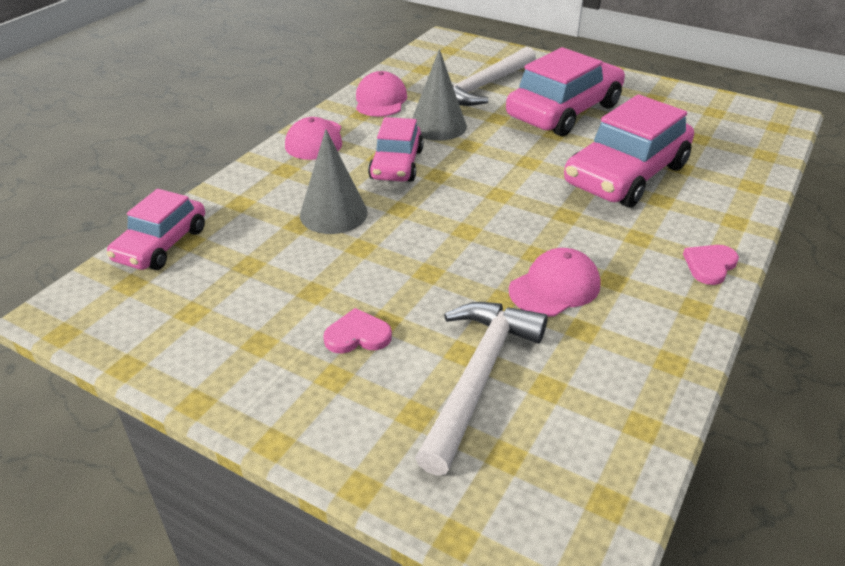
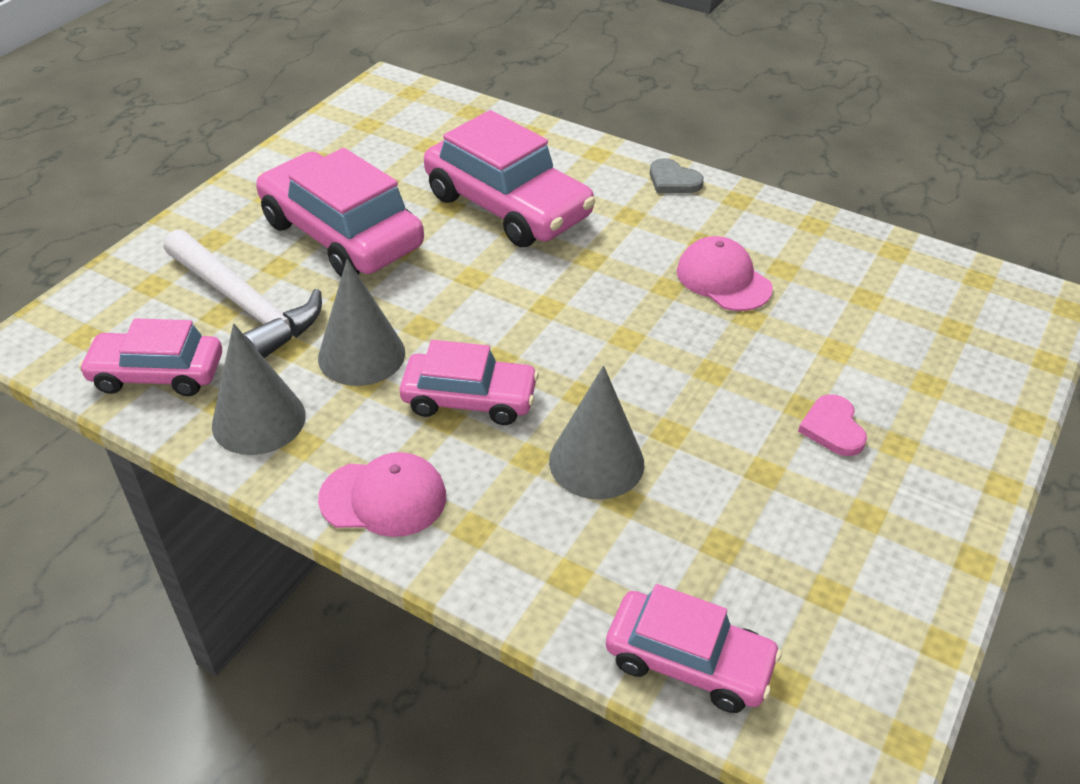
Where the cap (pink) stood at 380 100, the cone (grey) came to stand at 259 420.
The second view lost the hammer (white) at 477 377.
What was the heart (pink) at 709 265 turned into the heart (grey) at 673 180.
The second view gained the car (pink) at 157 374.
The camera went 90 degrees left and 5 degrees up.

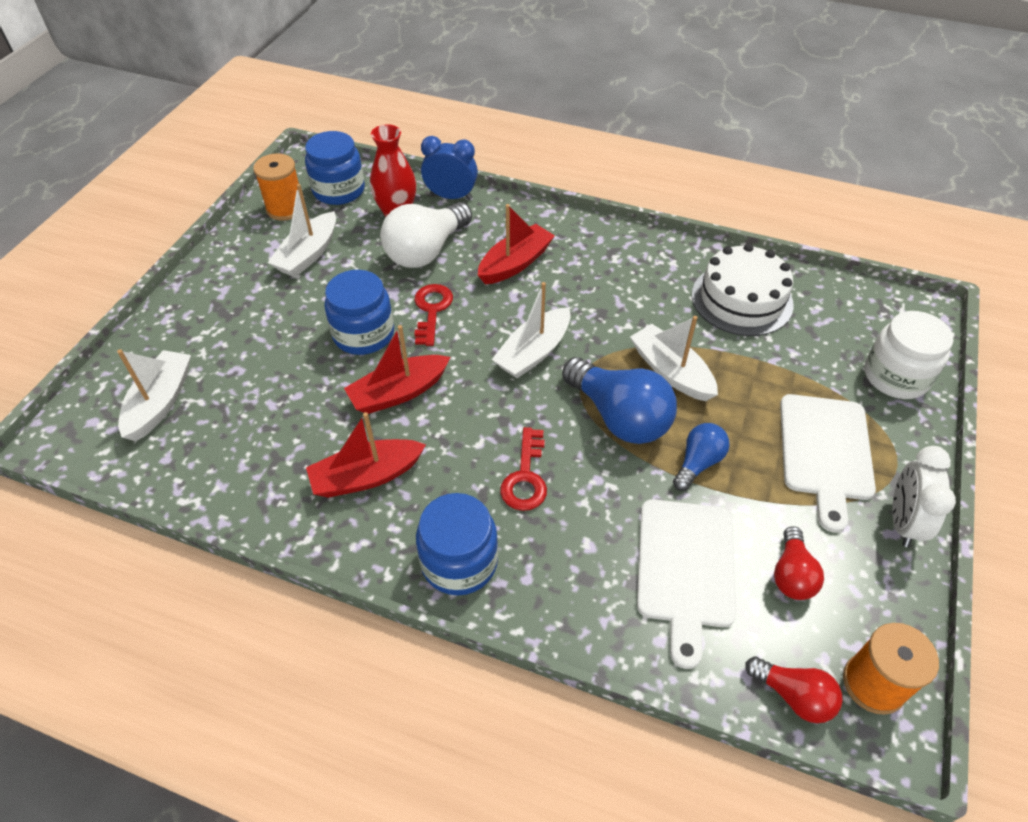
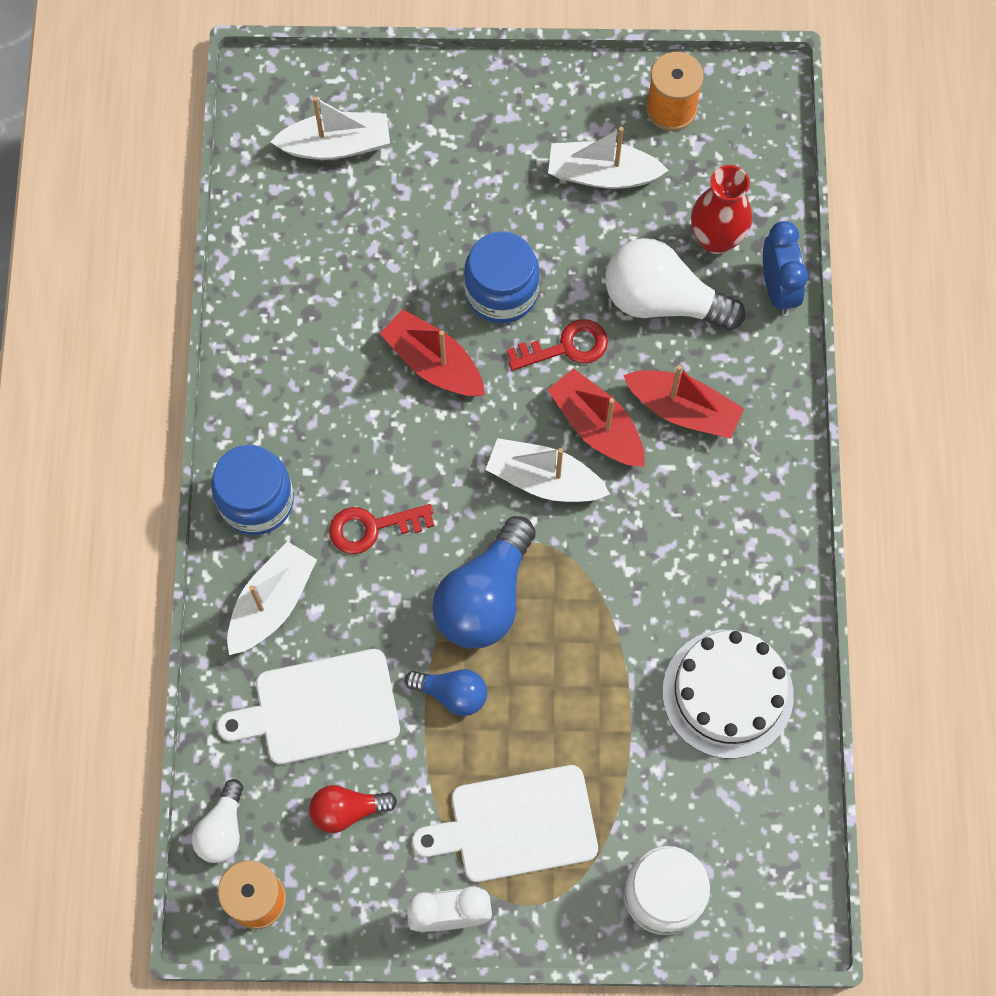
The second view lost the jar (blue) at 339 190.
The boat (red) ended up elsewhere, having gone from 366 476 to 597 426.
The boat (white) ended up elsewhere, having gone from 671 372 to 272 603.
What was the light bulb (red) at 793 695 turned into the light bulb (white) at 222 829.
The camera went 70 degrees right and 20 degrees up.

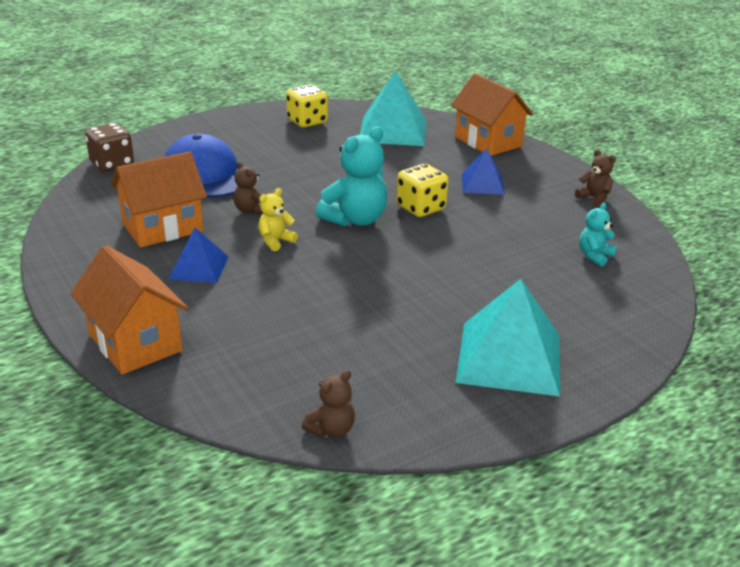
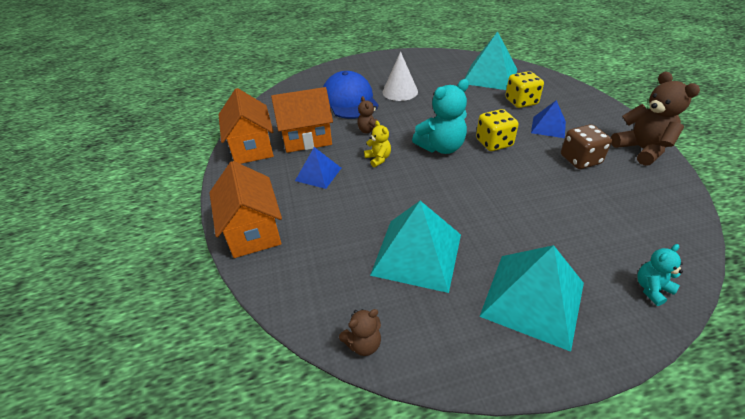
The dice (brown) ended up elsewhere, having gone from 112 164 to 580 160.
The teddy bear (yellow) at 275 241 ended up facing another way, 90 degrees clockwise from before.
The dice (yellow) ended up elsewhere, having gone from 307 121 to 521 102.
The house (orange) ended up elsewhere, having gone from 488 142 to 252 148.
The size of the teddy bear (brown) at 594 198 changed by a factor of 1.89.
The teddy bear (turquoise) ended up elsewhere, having gone from 594 256 to 651 289.
The second view gained the pyramid (turquoise) at 417 254.
The second view gained the cone (white) at 400 91.
The camera went 20 degrees right and 10 degrees up.

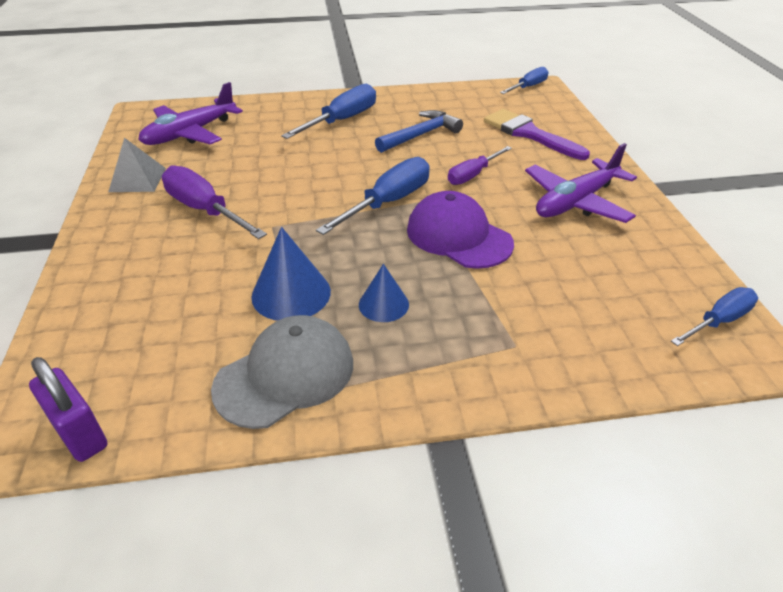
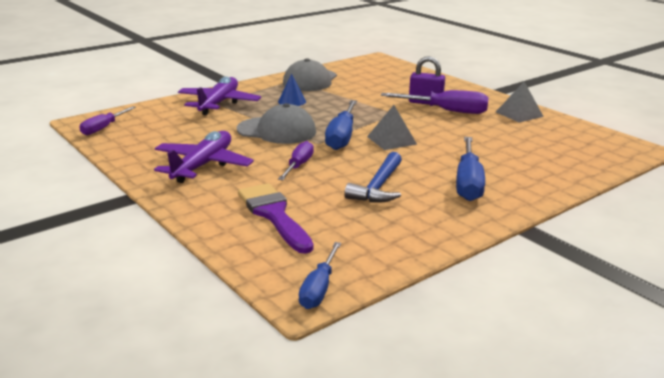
The padlock (purple) ended up elsewhere, having gone from 80 434 to 425 102.
The plane (purple) ended up elsewhere, having gone from 190 133 to 219 103.
The second view lost the cone (blue) at 291 293.
What was the cap (purple) at 458 236 turned into the cap (grey) at 277 131.
The brush (purple) at 529 134 ended up facing another way, 135 degrees counterclockwise from before.
What was the screwdriver (blue) at 718 321 turned into the screwdriver (purple) at 103 128.
The second view gained the pyramid (grey) at 391 140.
The camera went 150 degrees right and 15 degrees down.

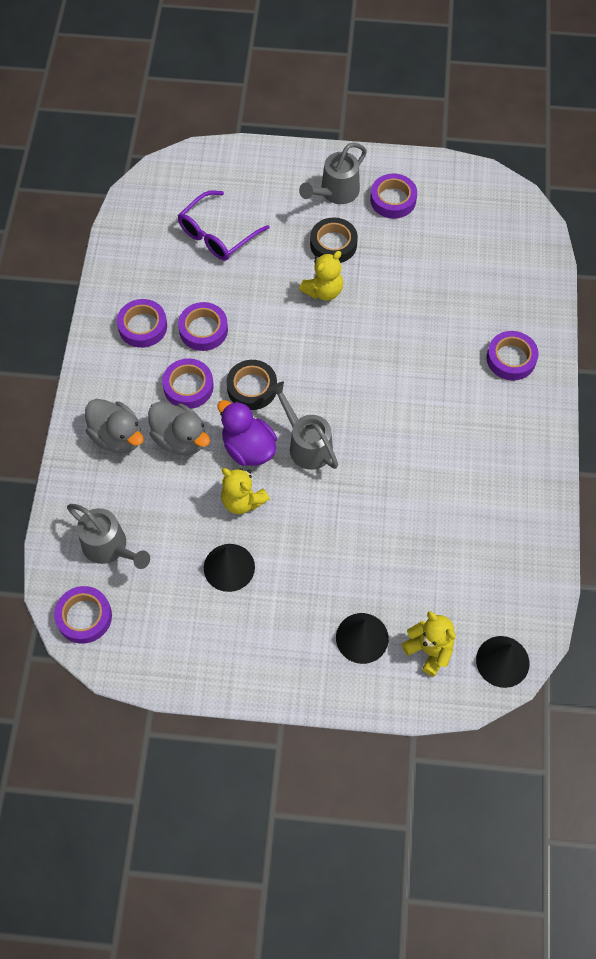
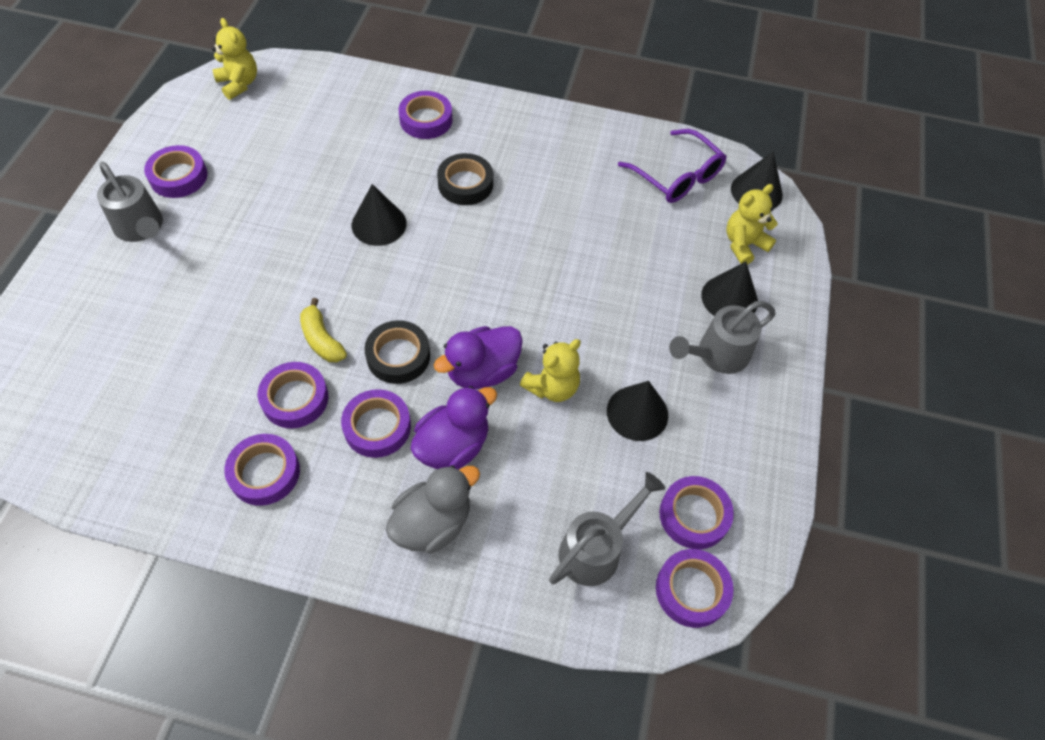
What was the duck (grey) at 180 439 turned into the duck (purple) at 453 445.
The glasses (purple) ended up elsewhere, having gone from 217 234 to 677 176.
The watering can (grey) ended up elsewhere, having gone from 306 444 to 717 355.
The teddy bear (yellow) ended up elsewhere, having gone from 323 291 to 239 84.
The tape (black) ended up elsewhere, having gone from 333 244 to 465 184.
The second view gained the banana (yellow) at 322 339.
The second view gained the cone (black) at 379 224.
The second view gained the tape (purple) at 694 515.
The camera went 85 degrees left and 5 degrees down.

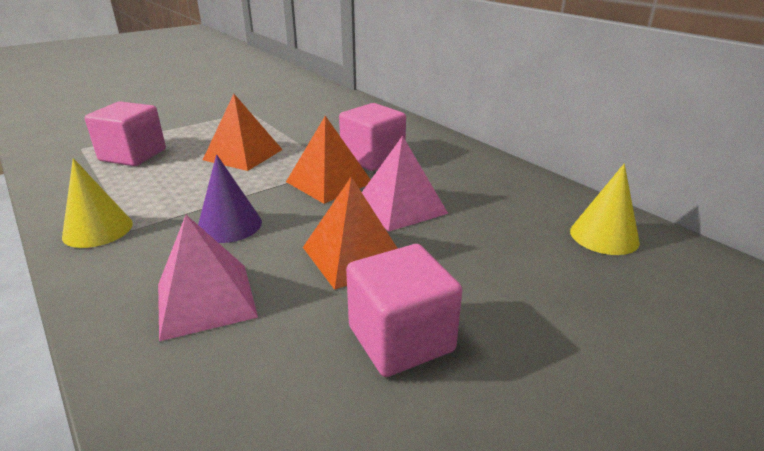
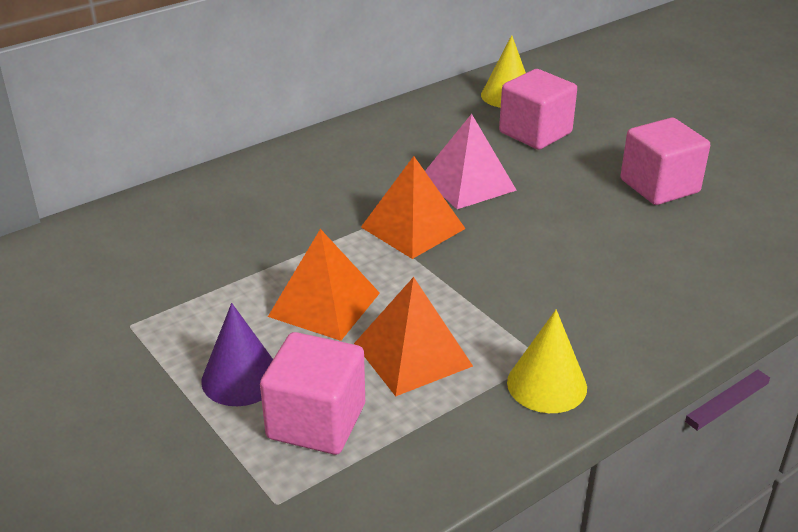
The second view lost the pyramid (pink) at 206 299.
The cone (purple) ended up elsewhere, having gone from 229 225 to 241 378.
The pyramid (orange) ended up elsewhere, having gone from 353 255 to 412 354.
The cube (pink) ended up elsewhere, having gone from 373 158 to 535 133.
The camera went 90 degrees left and 5 degrees up.

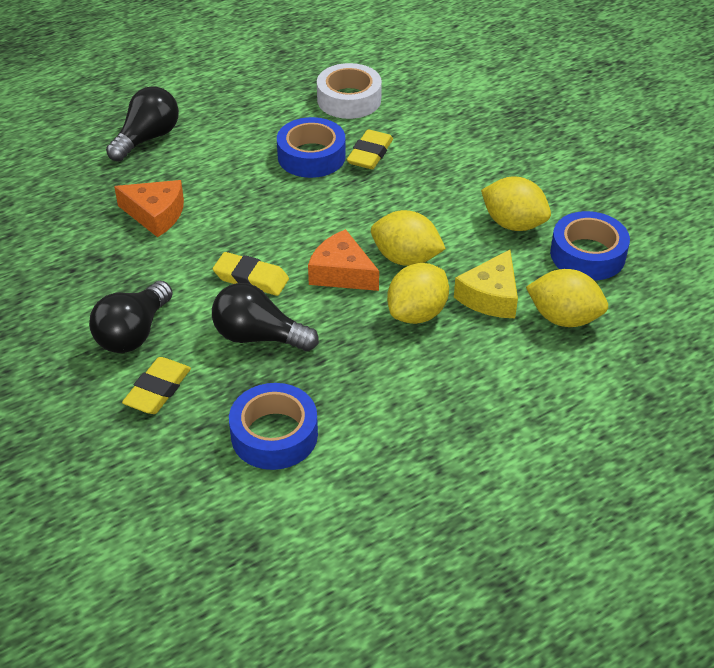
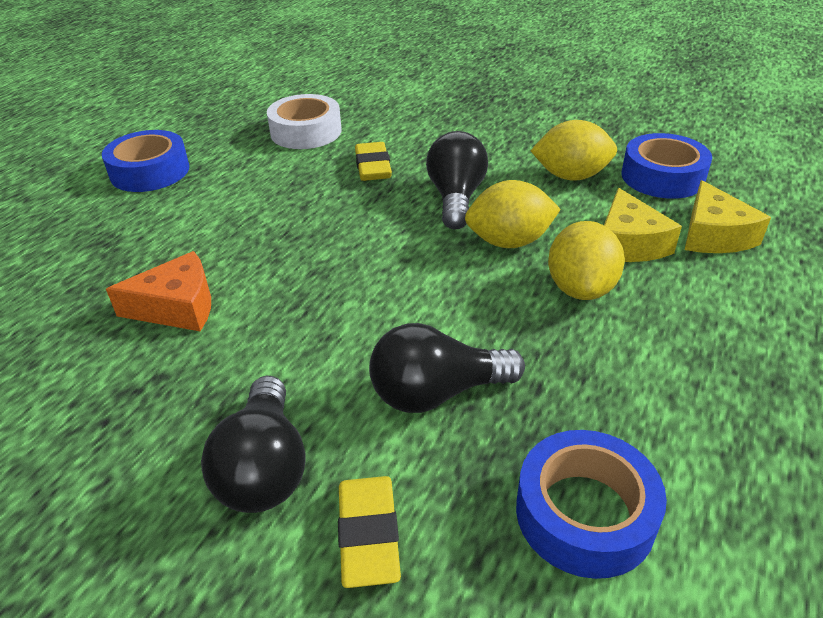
The light bulb (black) ended up elsewhere, having gone from 147 138 to 456 198.
The second view lost the eraser (yellow) at 251 278.
The tape (blue) ended up elsewhere, having gone from 311 156 to 150 171.
The second view lost the cheese (orange) at 341 273.
Where the lemon (yellow) stood at 564 318, the cheese (yellow) came to stand at 714 235.
The camera went 30 degrees left and 5 degrees down.

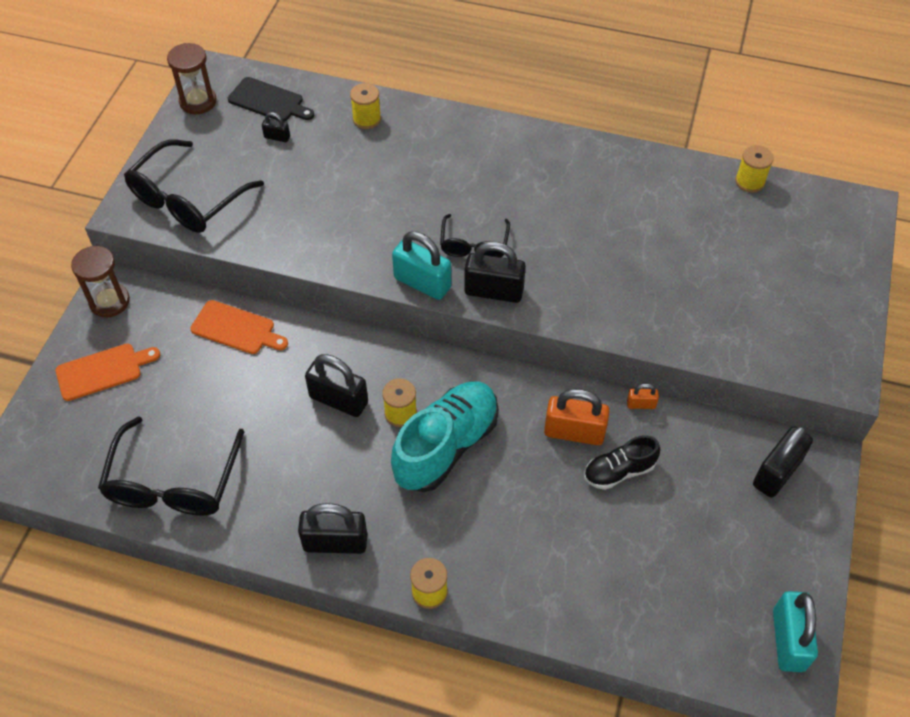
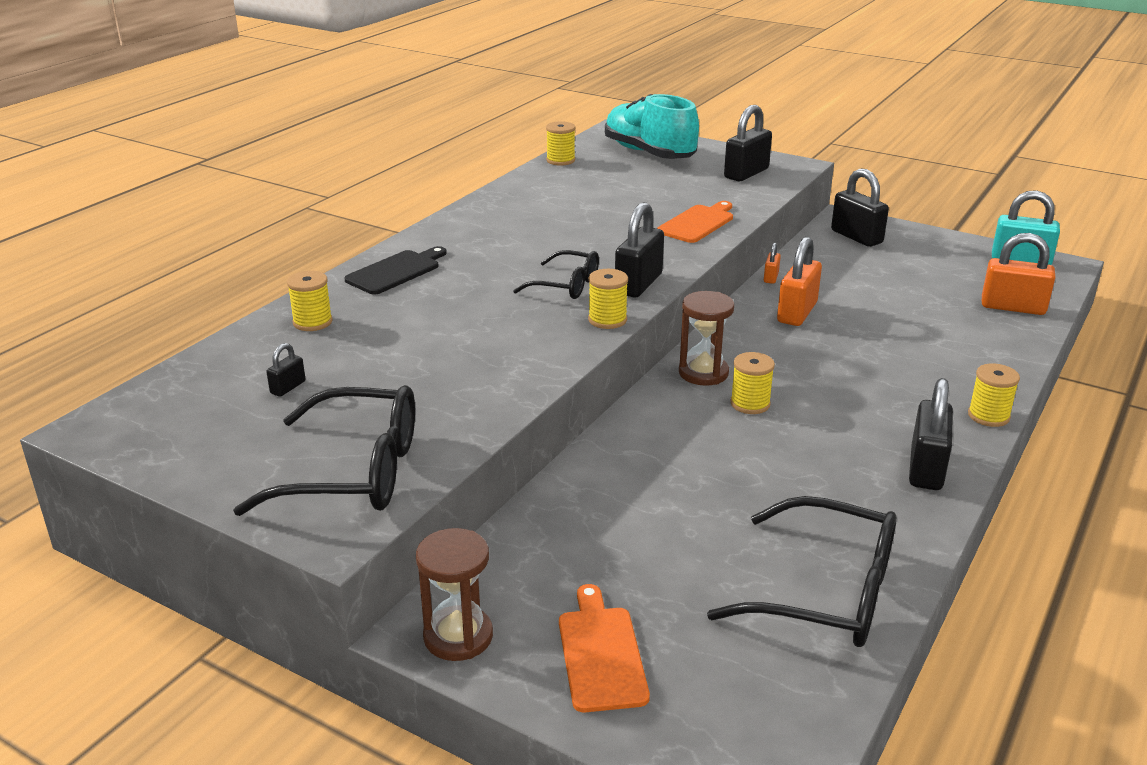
The glasses (black) at 188 199 ended up facing another way, 45 degrees counterclockwise from before.
The hourglass (brown) ended up elsewhere, having gone from 198 101 to 703 373.
The cutting board (orange) ended up elsewhere, having gone from 236 329 to 698 223.
The cutting board (black) ended up elsewhere, having gone from 269 101 to 396 271.
The padlock (black) ended up elsewhere, having gone from 338 400 to 746 173.
The shoe (turquoise) ended up elsewhere, having gone from 446 446 to 649 153.
Where the padlock (turquoise) stood at 422 283, the spool (yellow) came to stand at 607 320.
The second view lost the shoe (black) at 619 471.
The second view gained the padlock (orange) at 1013 307.
The camera went 75 degrees left and 25 degrees down.

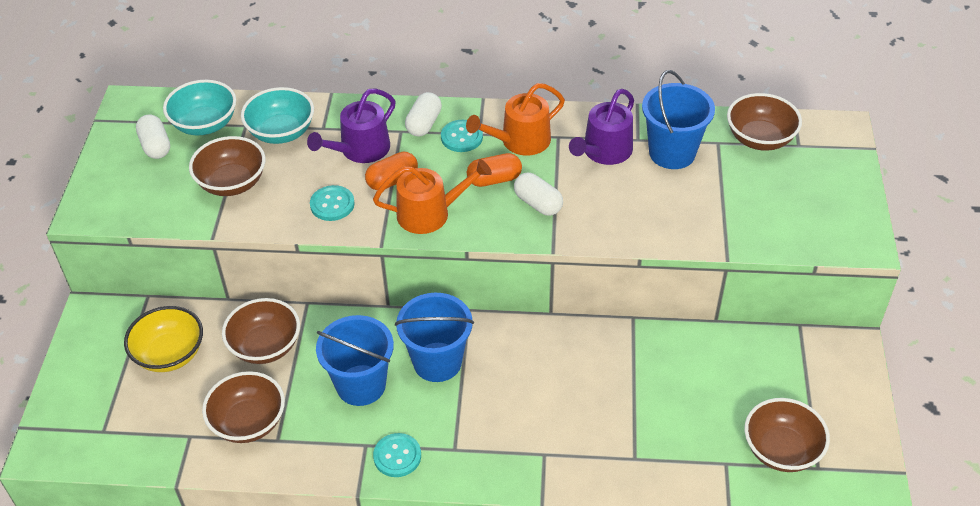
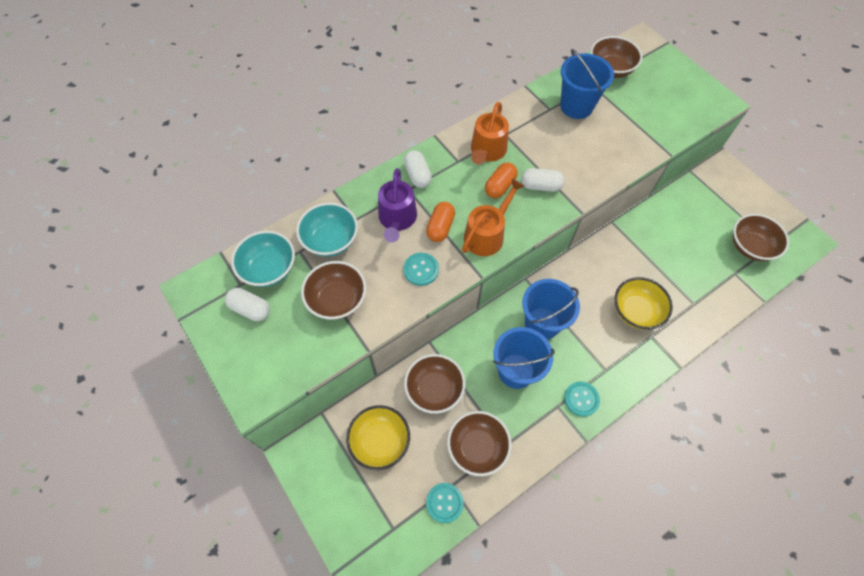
The button (turquoise) ended up elsewhere, having gone from 461 137 to 444 503.
The second view lost the watering can (purple) at 604 152.
The second view gained the bowl (yellow) at 636 311.
The camera went 40 degrees left and 15 degrees up.

